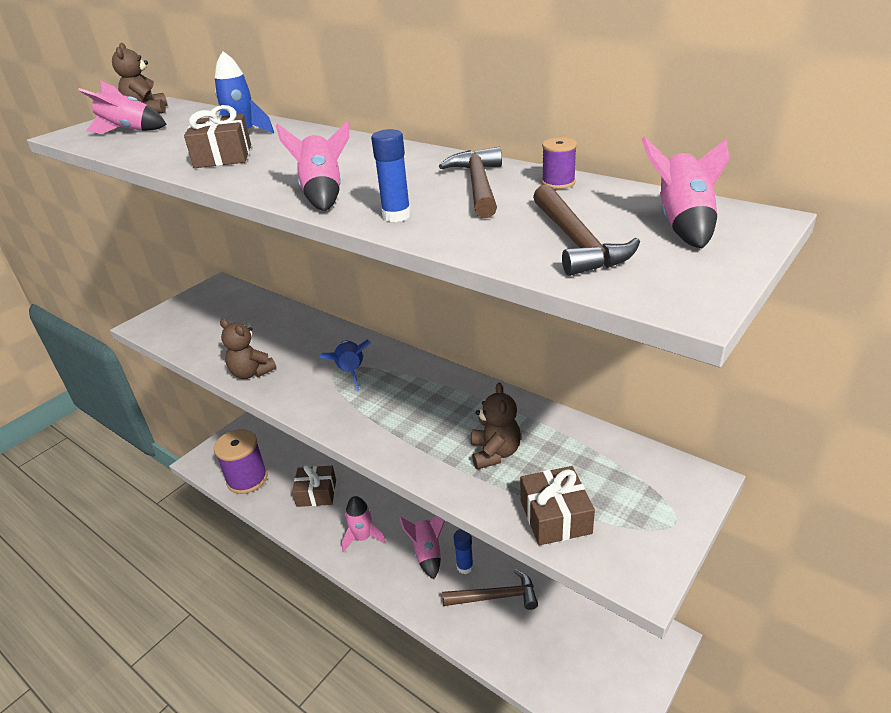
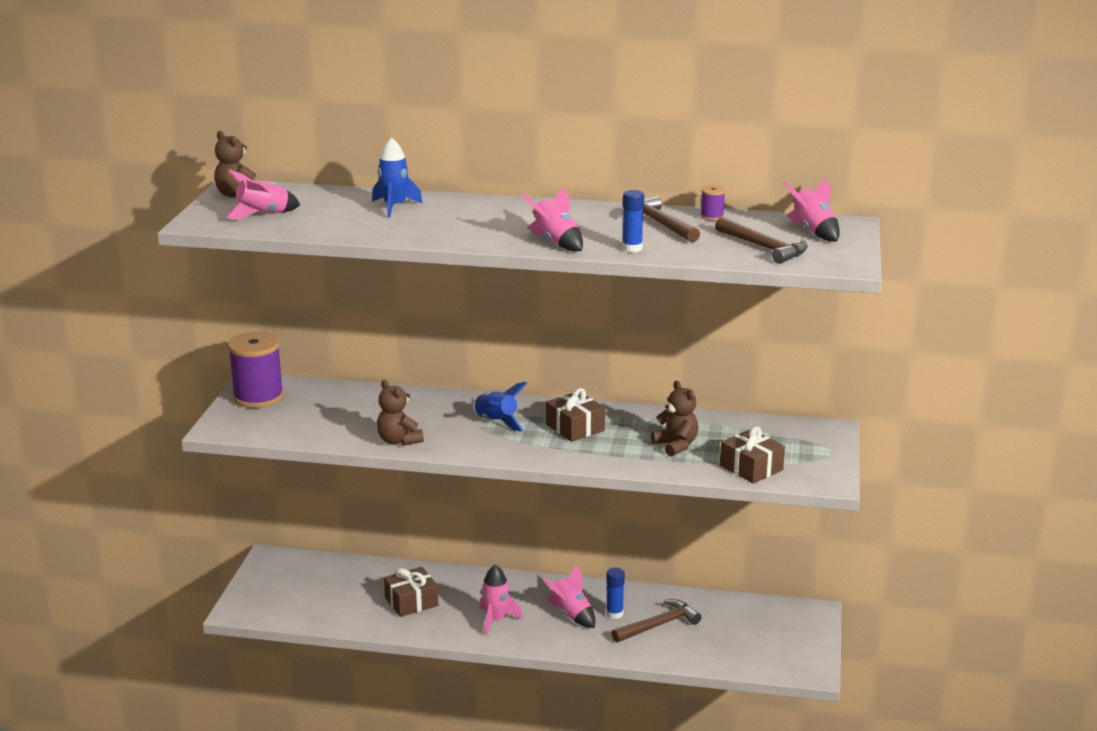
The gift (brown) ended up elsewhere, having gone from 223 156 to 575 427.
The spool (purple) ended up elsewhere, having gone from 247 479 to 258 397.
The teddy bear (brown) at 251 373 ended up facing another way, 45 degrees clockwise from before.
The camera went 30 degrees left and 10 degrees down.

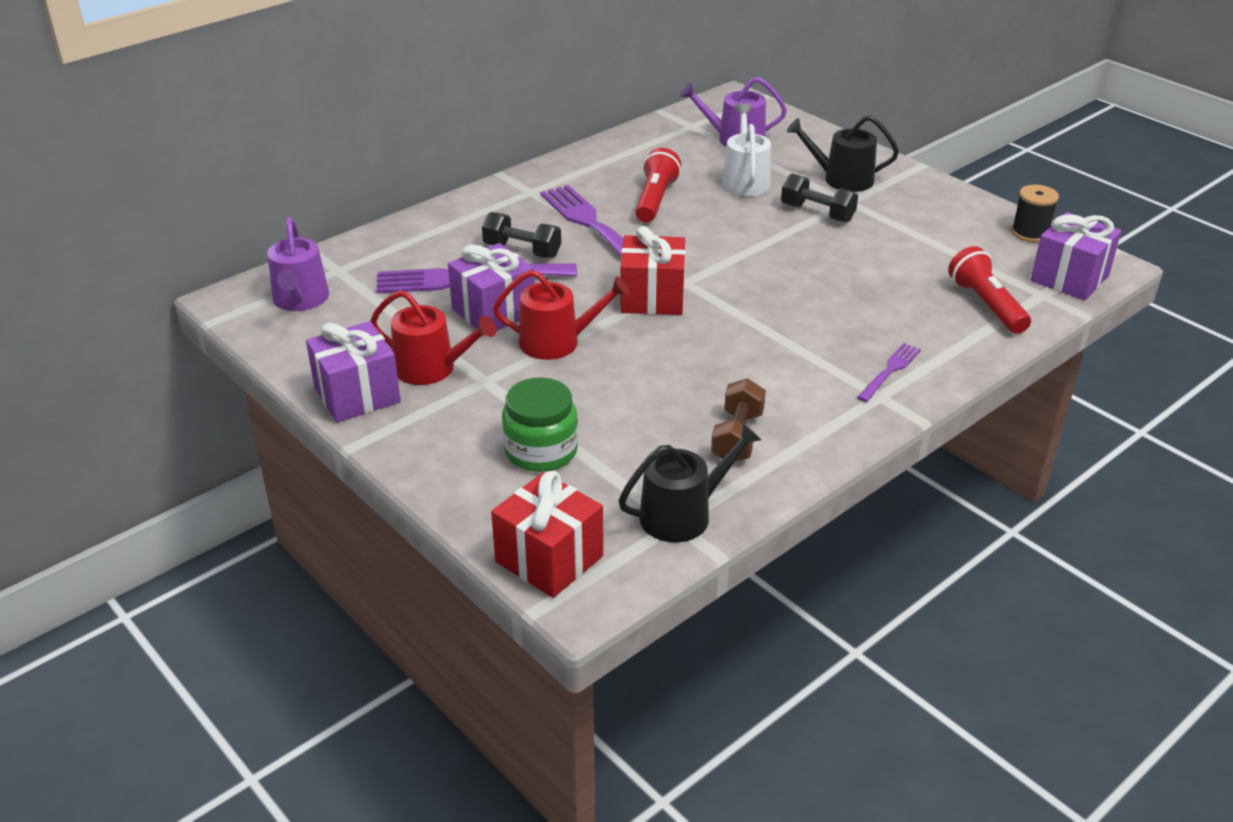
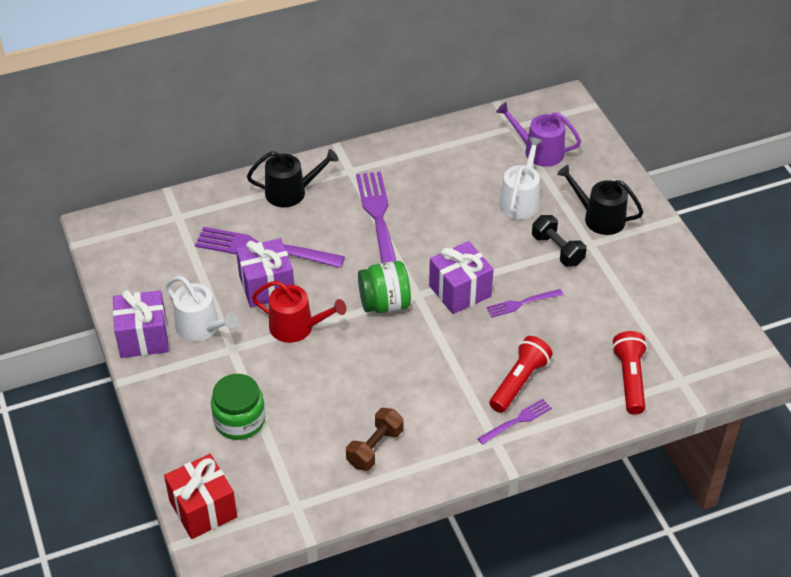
The second view lost the watering can (purple) at 300 300.
What was the watering can (red) at 431 368 turned into the watering can (white) at 201 328.
The second view lost the dumbbell (black) at 522 251.
The watering can (black) ended up elsewhere, having gone from 683 514 to 291 192.
Where the gift (red) stood at 652 298, the jar (green) came to stand at 384 303.
The flashlight (red) ended up elsewhere, having gone from 655 200 to 519 382.
The second view lost the spool (black) at 1030 233.
The gift (purple) ended up elsewhere, having gone from 1069 278 to 460 291.
The second view gained the fork (purple) at 521 303.
The camera went 20 degrees right and 10 degrees up.

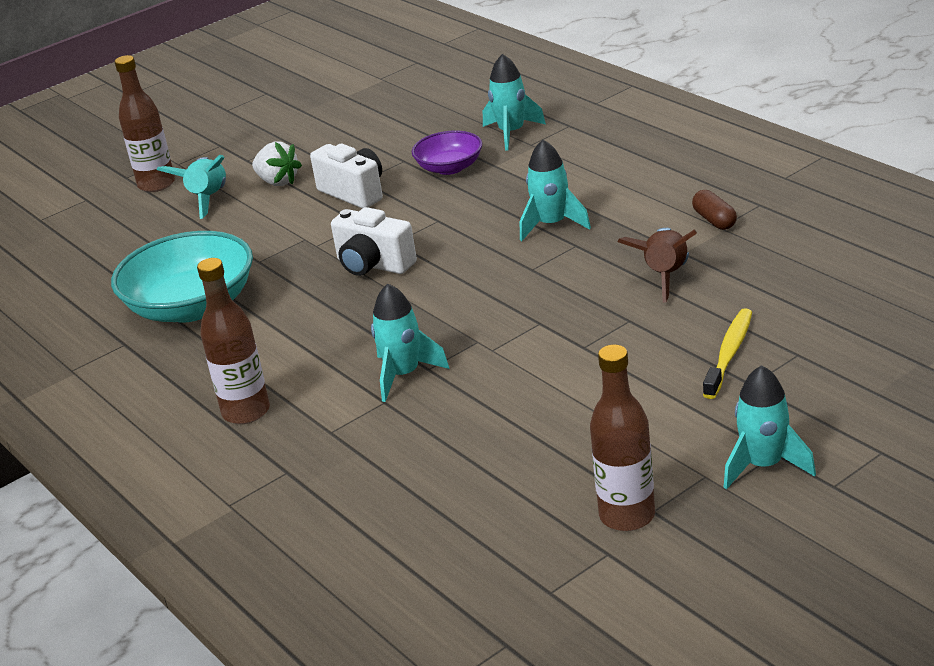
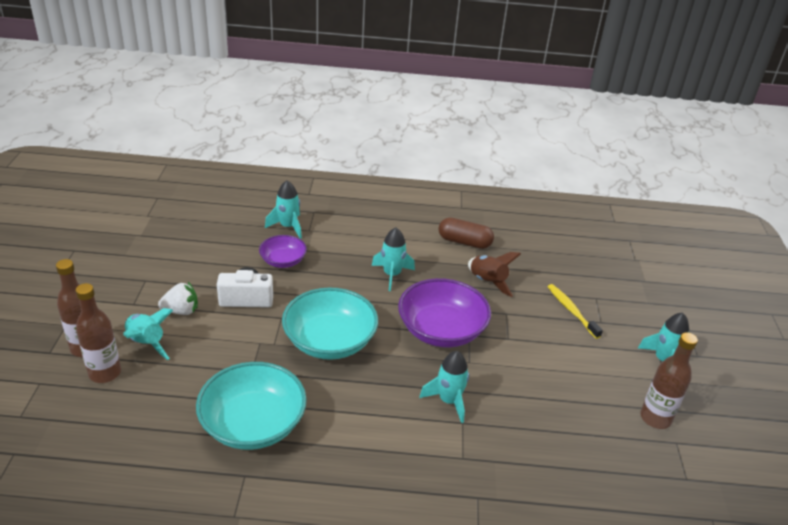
The bottle (brown) ended up elsewhere, having gone from 246 412 to 105 373.
Where the camera (white) stood at 373 265, the bowl (turquoise) came to stand at 330 341.
The size of the capsule (brown) at 714 220 changed by a factor of 1.61.
The second view gained the bowl (purple) at 441 330.
The camera went 55 degrees left and 5 degrees up.

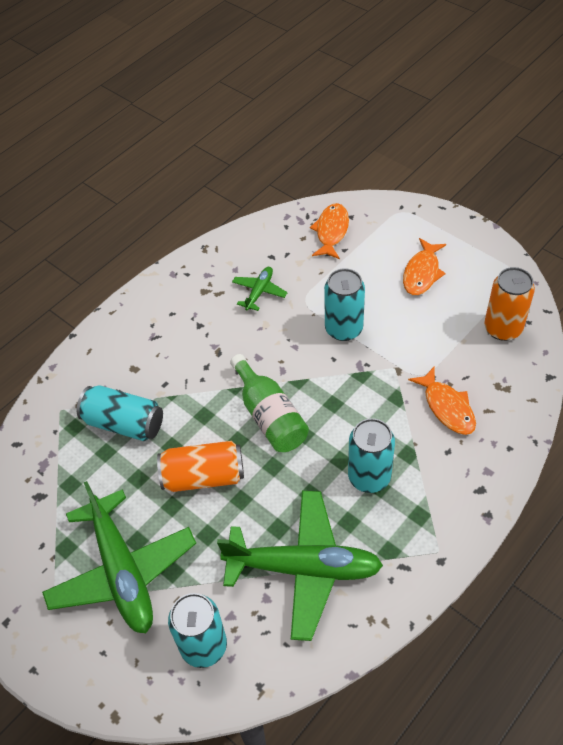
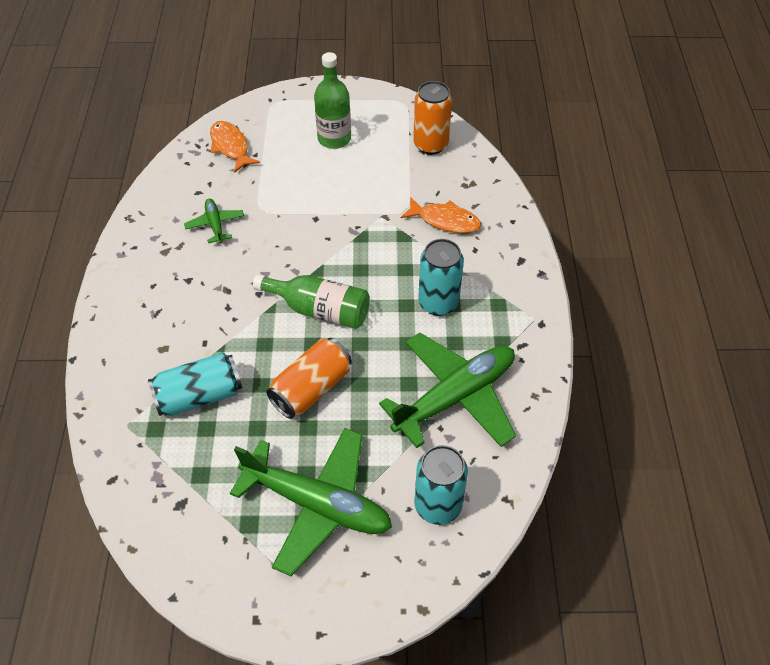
The second view lost the can (turquoise) at 343 329.
Where the fish (orange) stood at 422 273, the bottle (green) came to stand at 334 139.
The camera went 45 degrees left and 0 degrees up.

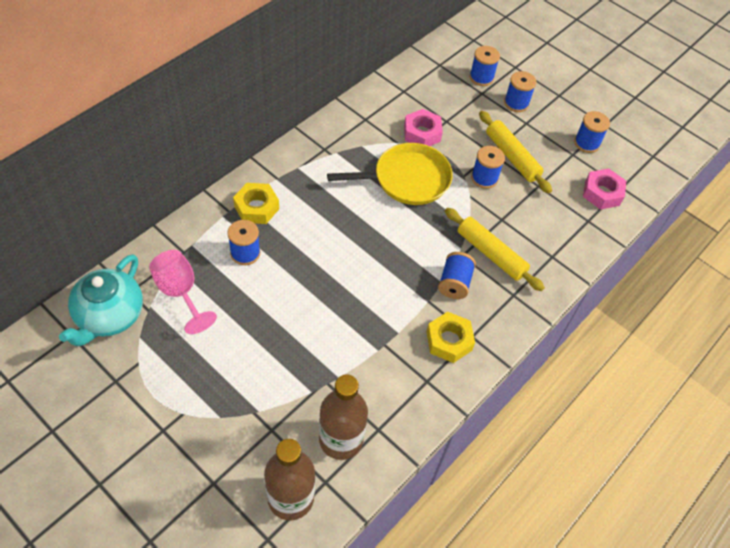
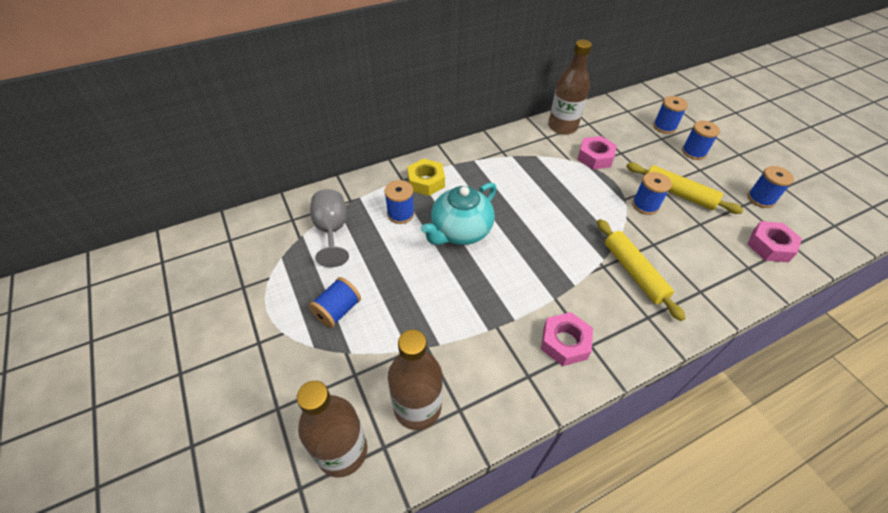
The teapot (turquoise) ended up elsewhere, having gone from 109 316 to 460 231.
What was the goblet (pink) at 180 293 turned into the goblet (grey) at 332 231.
The second view lost the pan (yellow) at 407 179.
What was the nut (yellow) at 449 341 turned into the nut (pink) at 564 342.
The spool (blue) ended up elsewhere, having gone from 454 283 to 338 310.
The rolling pin (yellow) at 512 157 ended up facing another way, 45 degrees counterclockwise from before.
The second view gained the bottle (brown) at 562 127.
The camera went 25 degrees right and 5 degrees down.

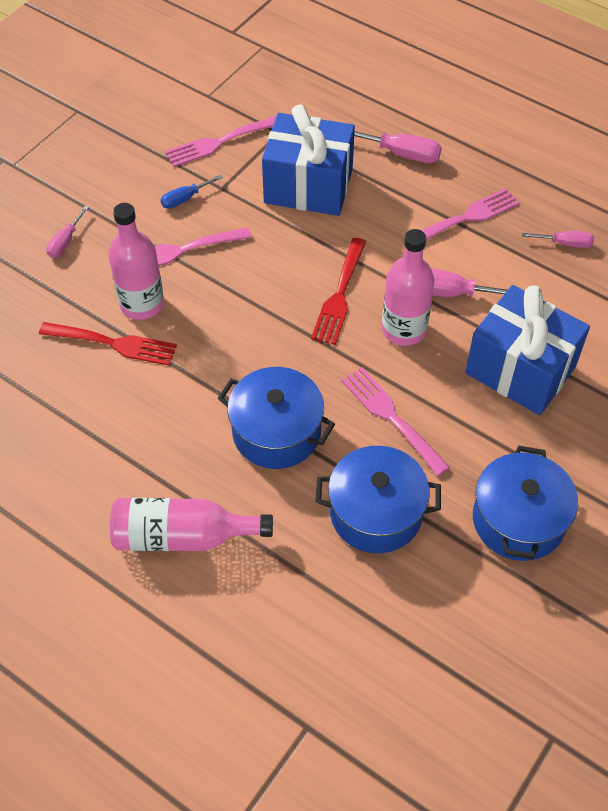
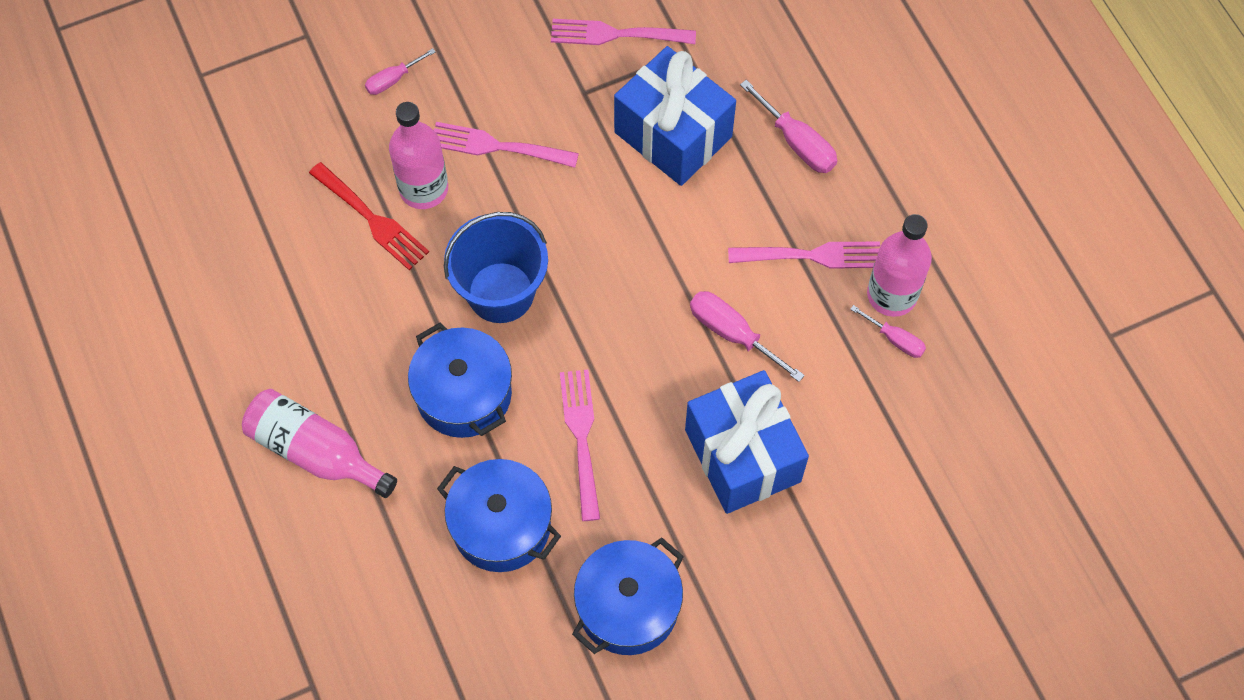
The second view lost the screwdriver (blue) at 185 199.
The second view lost the fork (red) at 339 295.
The bottle (pink) ended up elsewhere, having gone from 404 329 to 892 295.
The second view gained the bucket (blue) at 501 292.
The camera went 30 degrees right and 10 degrees up.

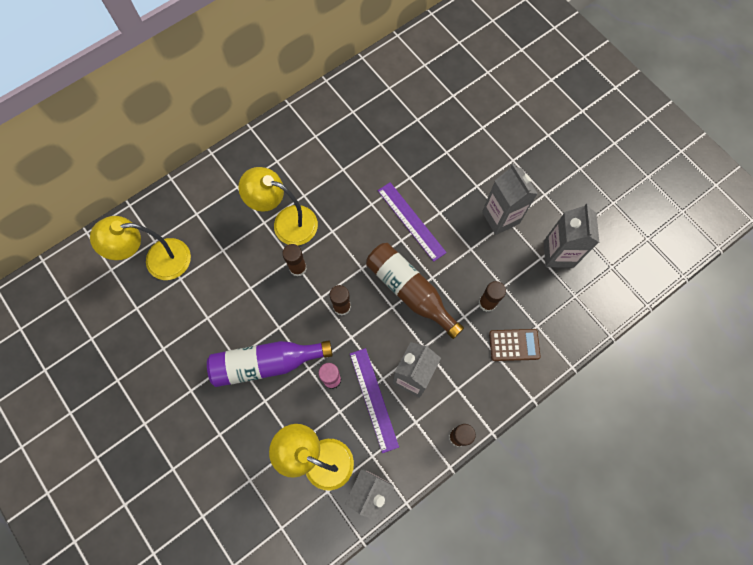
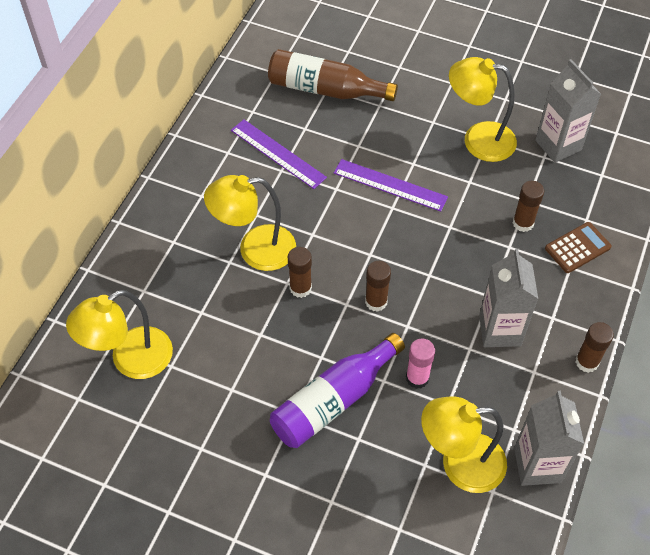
The ruler (purple) ended up elsewhere, having gone from 374 399 to 278 153.
The bottle (brown) ended up elsewhere, having gone from 410 291 to 325 89.
Where the carton (grey) stood at 500 218, the lamp (yellow) came to stand at 478 139.
The camera went 30 degrees left and 15 degrees down.

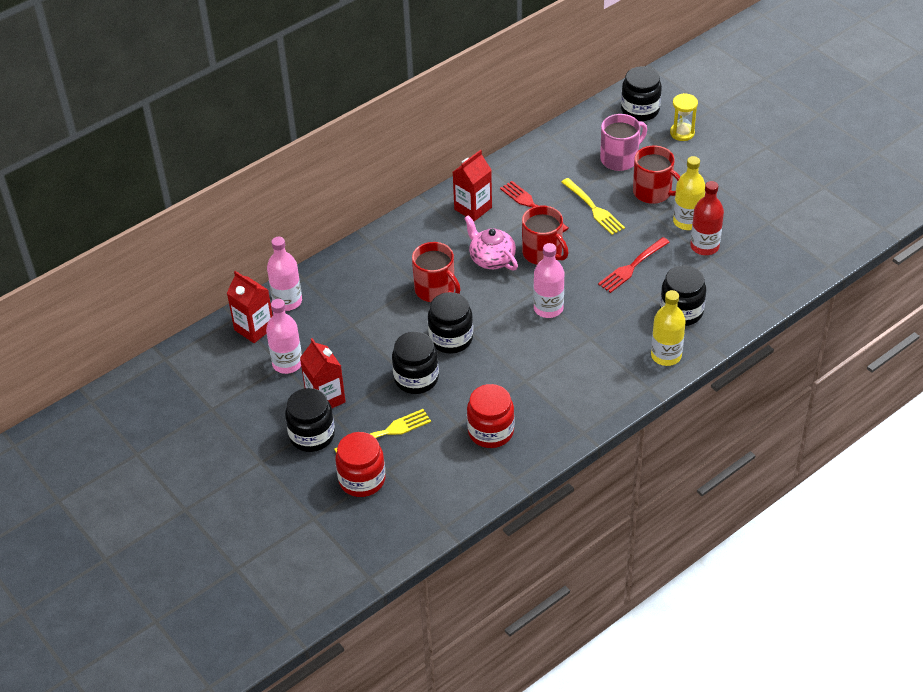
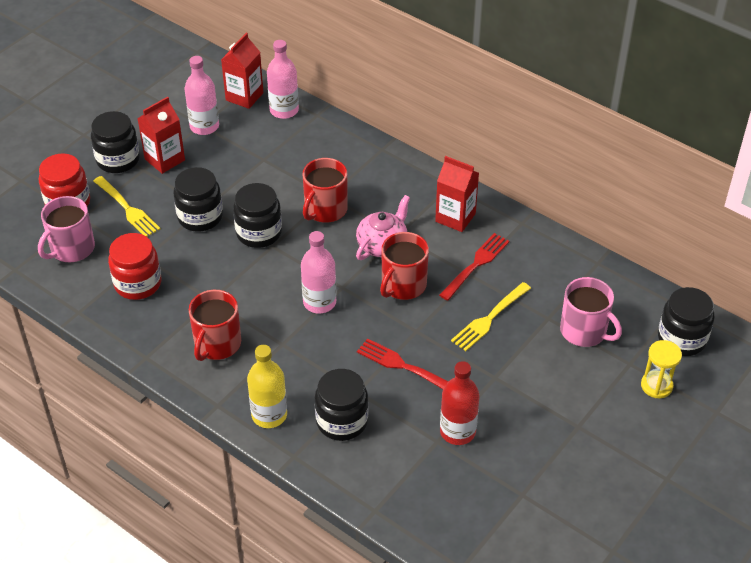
The mug (red) ended up elsewhere, having gone from 653 192 to 217 344.
The second view lost the bottle (yellow) at 687 221.
The second view gained the mug (pink) at 71 249.
The camera went 75 degrees right and 0 degrees up.

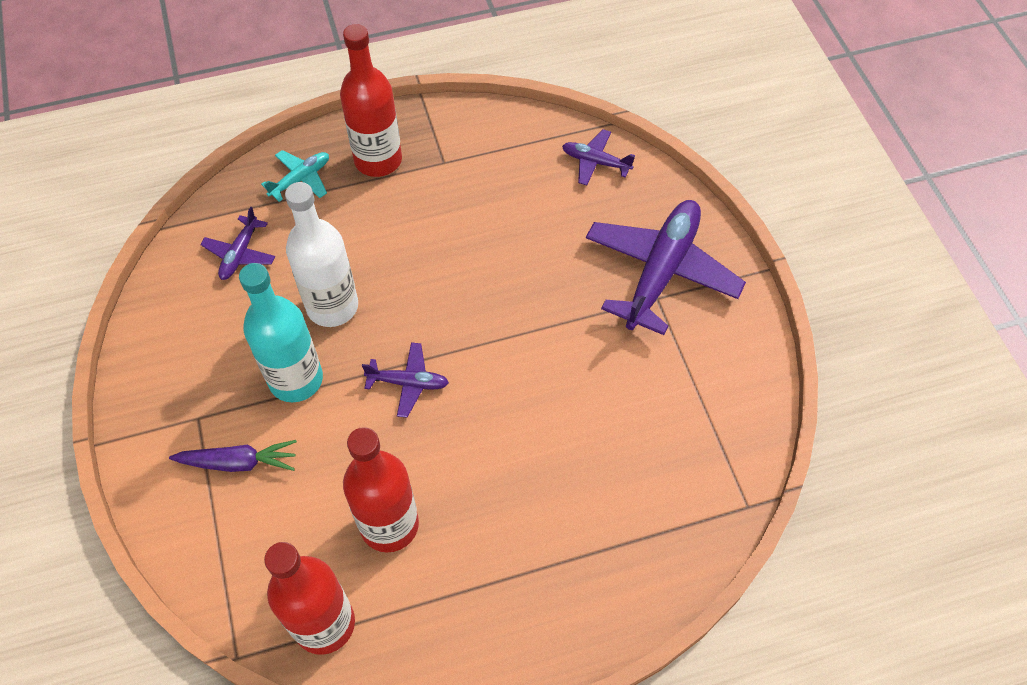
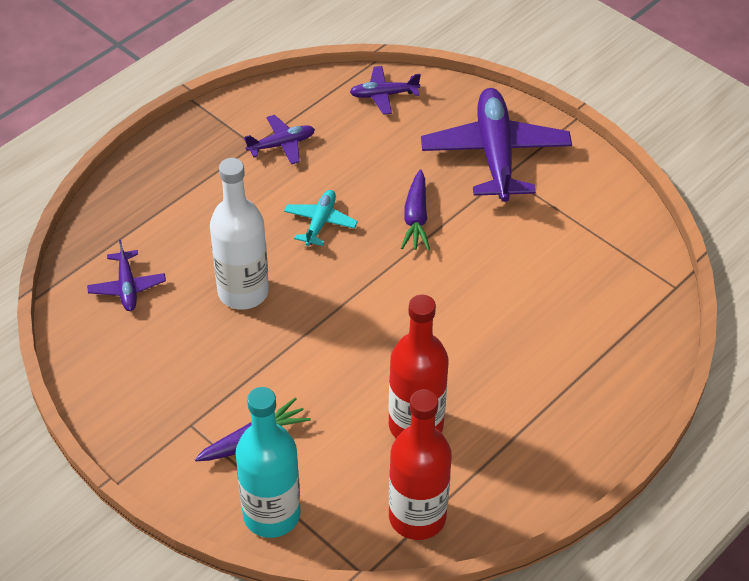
The bottle (turquoise) ended up elsewhere, having gone from 296 379 to 271 515.
The plane (turquoise) ended up elsewhere, having gone from 301 179 to 320 222.
The second view lost the bottle (red) at 378 160.
The plane (purple) ended up elsewhere, having gone from 408 383 to 281 145.
The second view gained the carrot (purple) at 416 218.
The camera went 30 degrees left and 10 degrees down.

